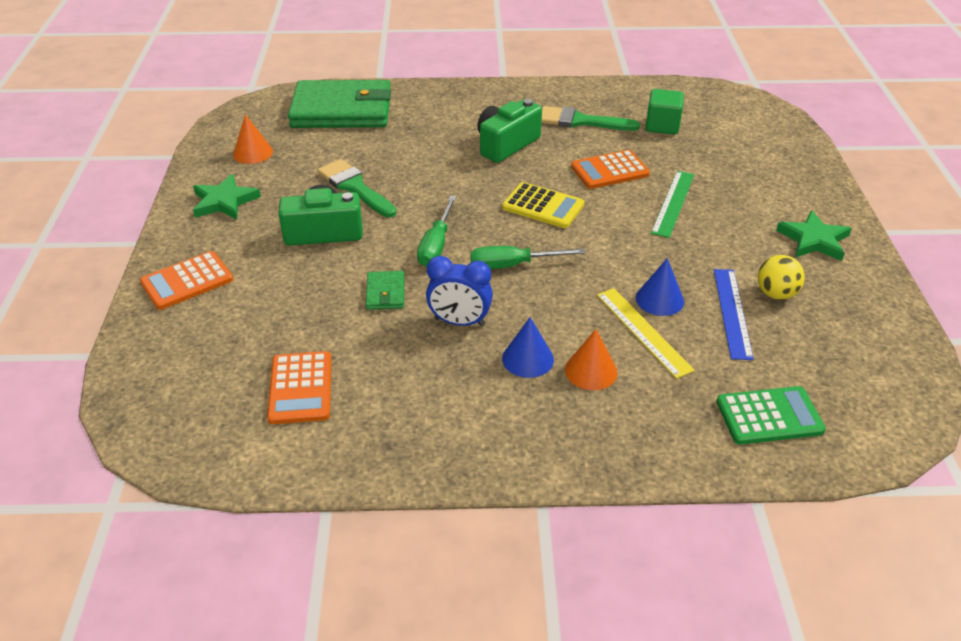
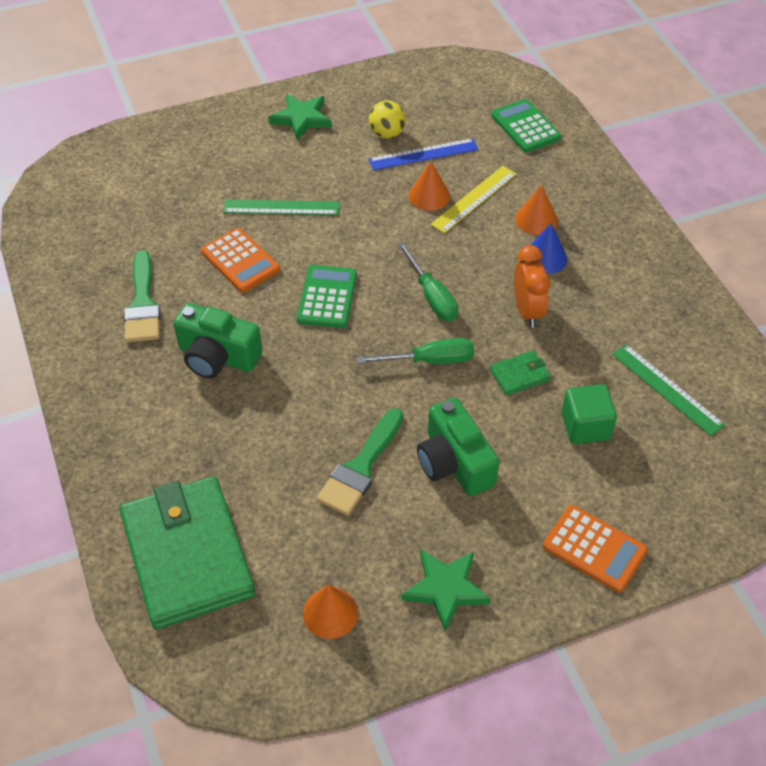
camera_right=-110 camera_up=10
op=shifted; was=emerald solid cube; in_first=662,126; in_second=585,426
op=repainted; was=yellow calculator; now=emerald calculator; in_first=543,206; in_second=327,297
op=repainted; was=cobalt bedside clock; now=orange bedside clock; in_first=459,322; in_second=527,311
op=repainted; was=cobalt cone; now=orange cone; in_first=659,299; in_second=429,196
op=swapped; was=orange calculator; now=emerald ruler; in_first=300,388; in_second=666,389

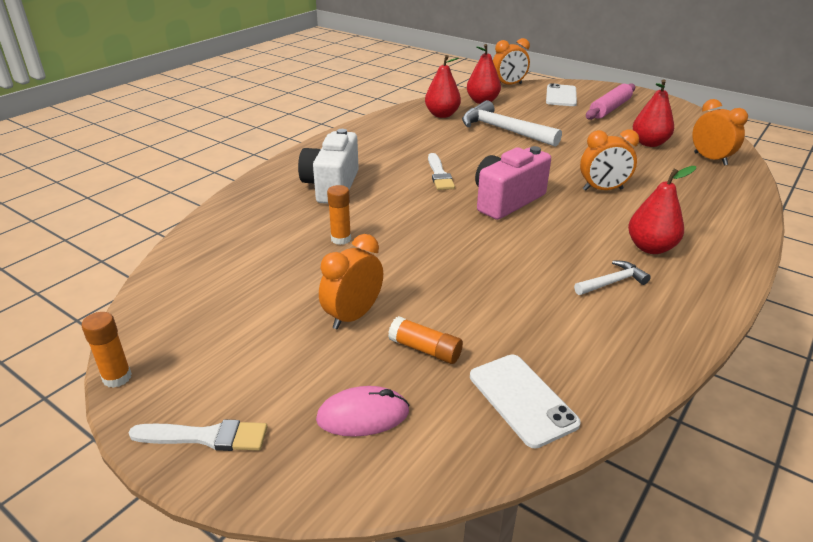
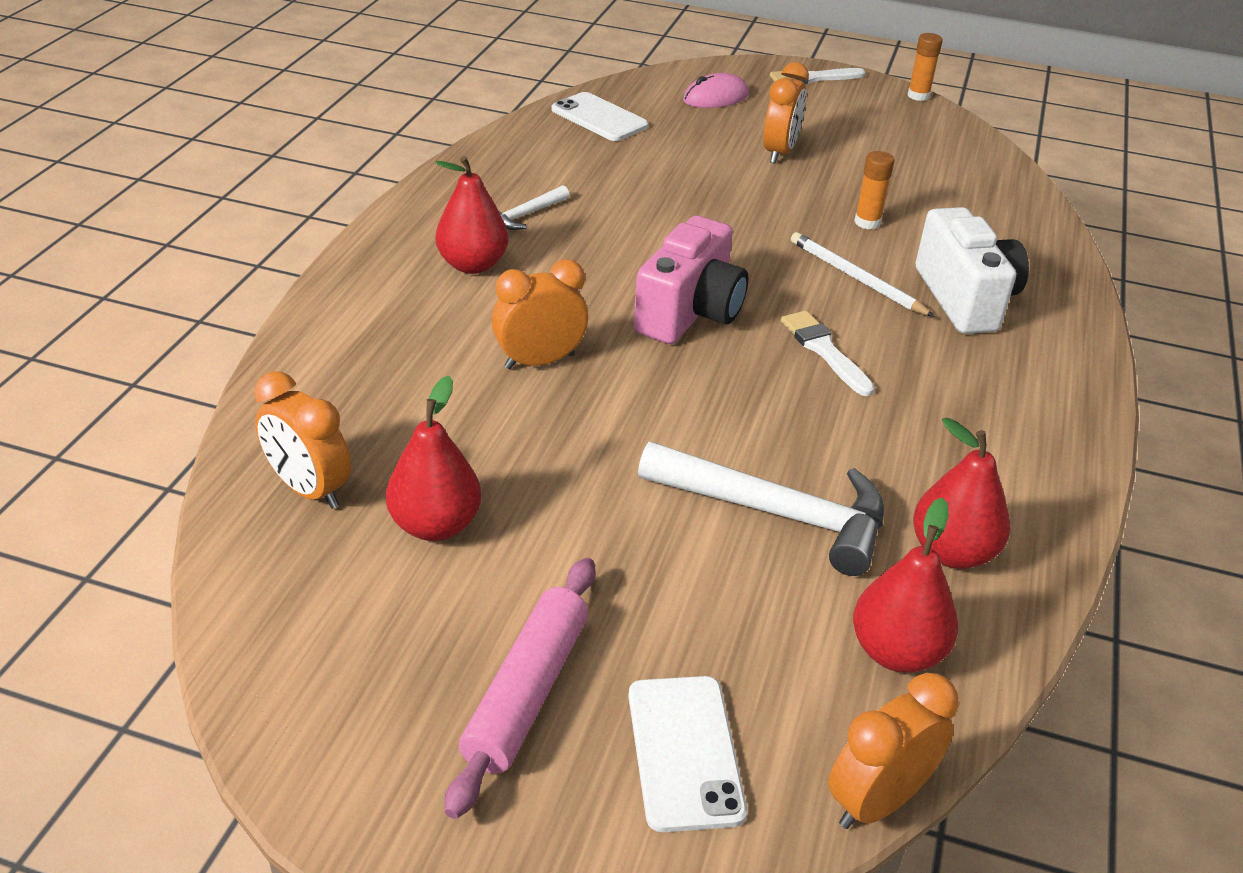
camera_right=160 camera_up=5
op=gone; was=orange glue stick; in_first=425,349
op=new; now=white pencil; in_second=856,278

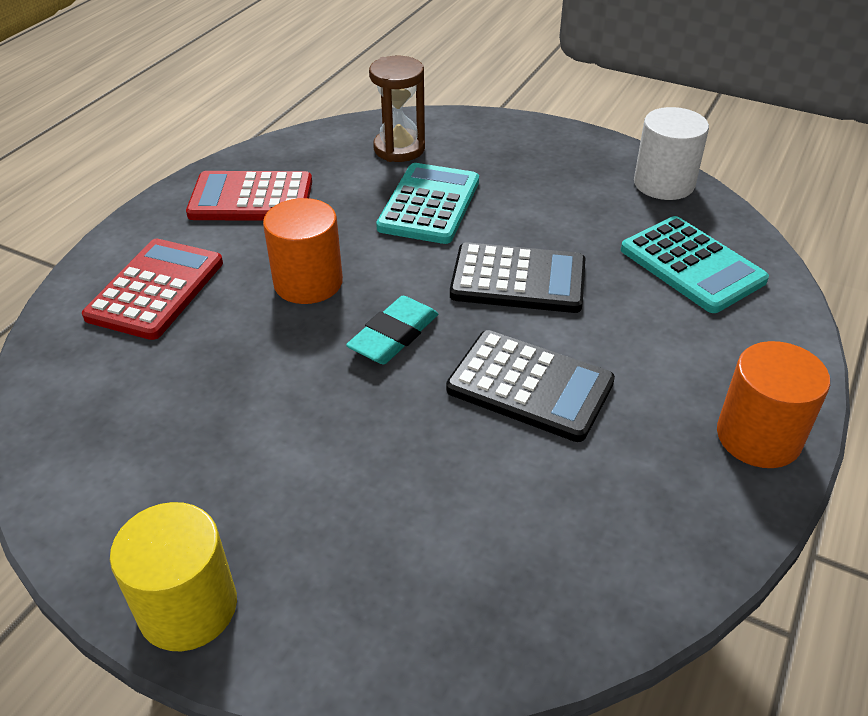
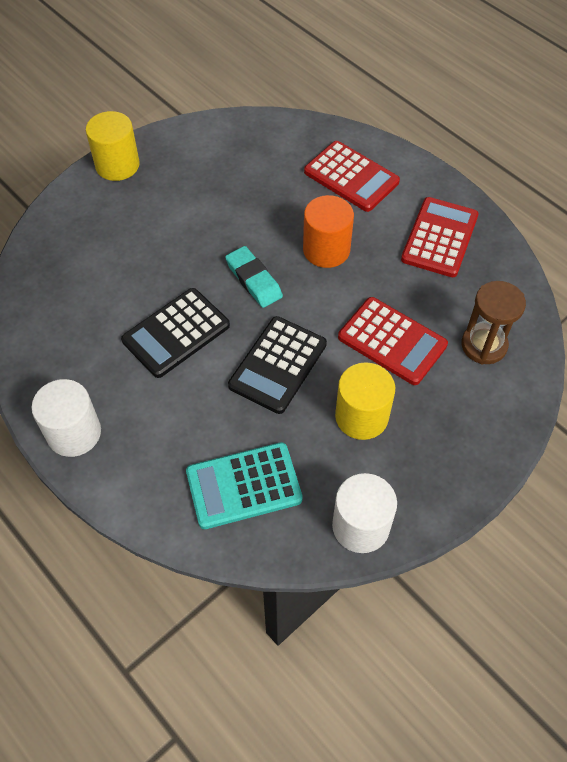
camera_right=110 camera_up=15
op=repainted; was=teal calculator; now=scarlet calculator; in_first=429,205; in_second=392,341
op=repainted; was=orange cylinder; now=white cylinder; in_first=758,437; in_second=74,433
op=new; now=yellow cylinder; in_second=361,416

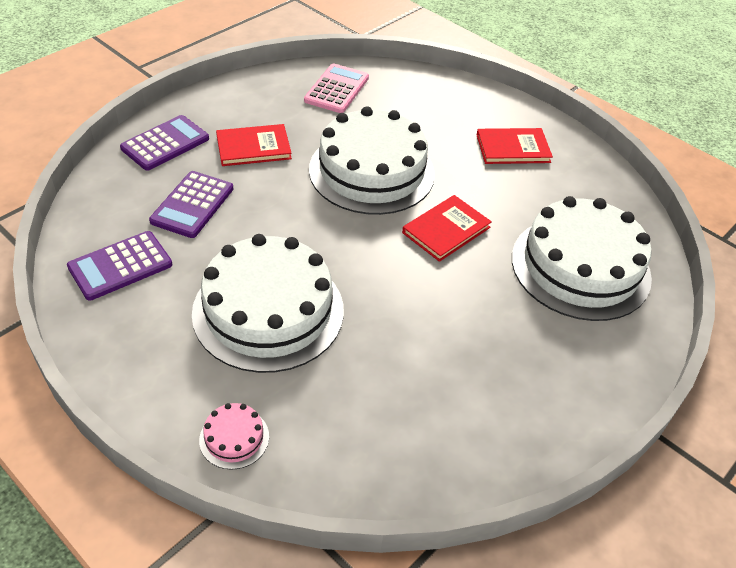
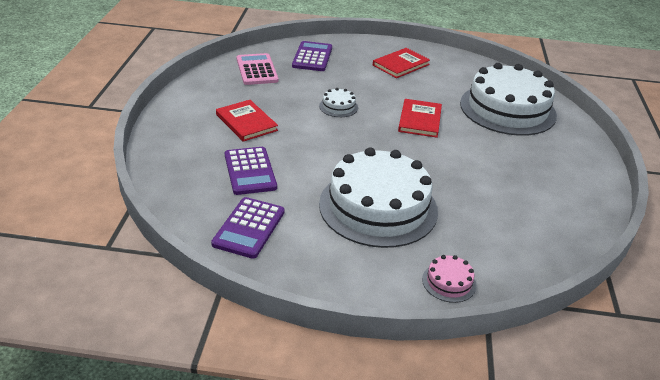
camera_right=-35 camera_up=-10
op=scaled; was=white gateau; in_first=371,171; in_second=338,107; ratio=0.4
op=shifted; was=purple calculator; in_first=165,143; in_second=312,57
op=rotated; was=scarlet hardcover; in_first=253,148; in_second=246,122; clockwise=-75

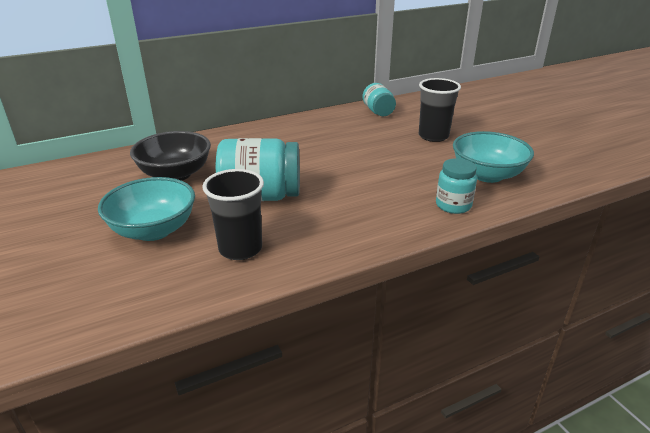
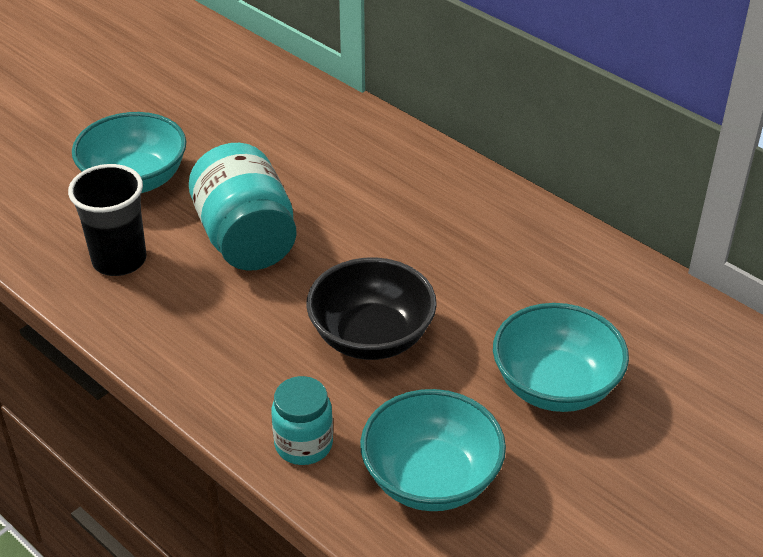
camera_right=70 camera_up=10
op=swapped; was=ebony beaker; now=teal serving bowl; in_first=433,136; in_second=555,386
op=gone; was=teal preserve jar; in_first=378,112
op=shifted; was=ebony serving bowl; in_first=175,174; in_second=371,337

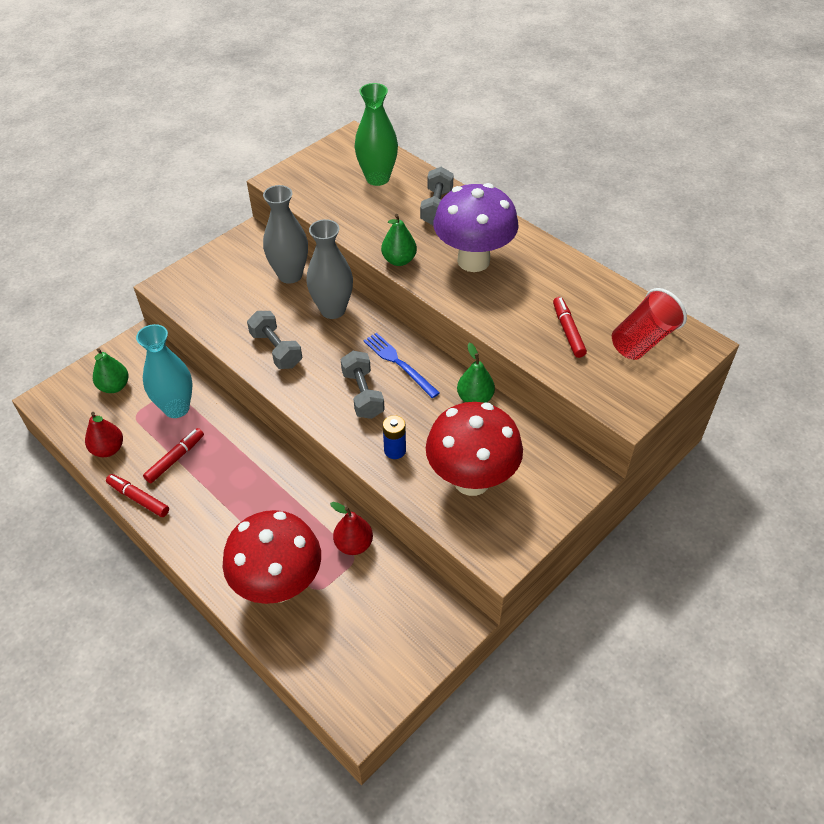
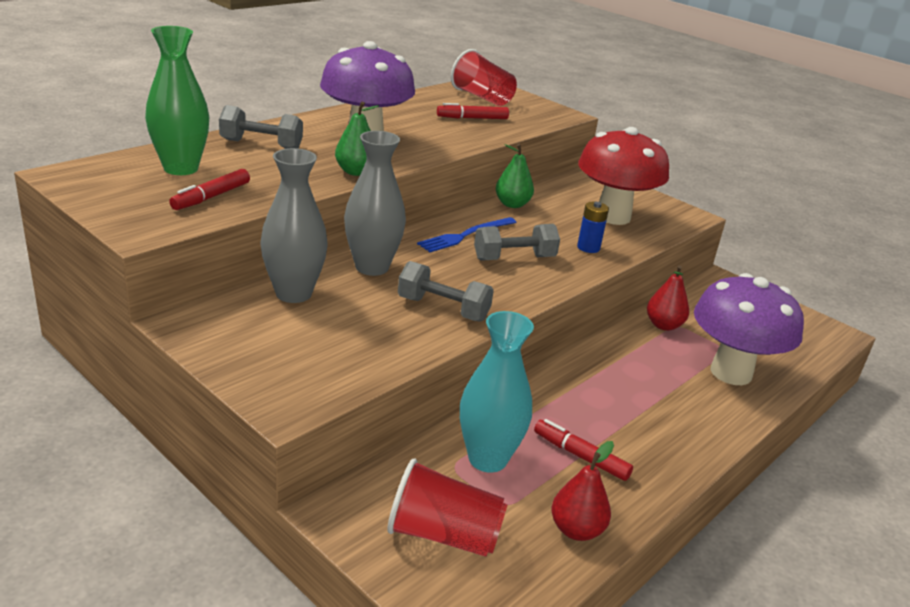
camera_right=-95 camera_up=-20
op=rotated; was=gray free weight; in_first=276,350; in_second=443,309; clockwise=60
op=swapped; was=emerald toy pear; now=scarlet beaker; in_first=114,386; in_second=443,535
op=shifted; was=scarlet marker pen; in_first=139,499; in_second=211,197
op=repainted; was=scarlet mushroom; now=purple mushroom; in_first=279,585; in_second=731,373

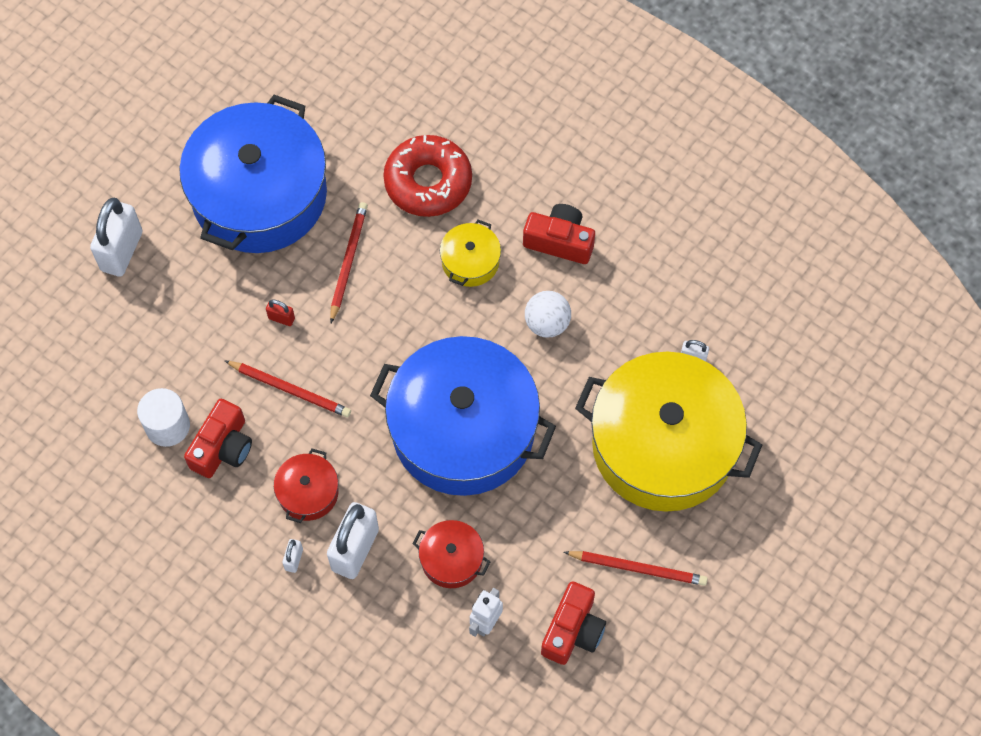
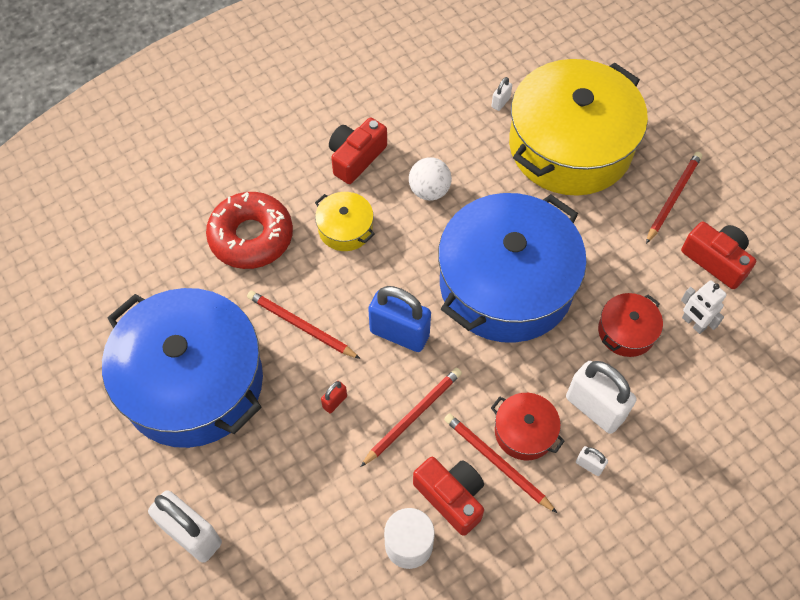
camera_right=-70 camera_up=-5
op=new; now=cobalt lock; in_second=399,333
op=new; now=scarlet pencil; in_second=496,462

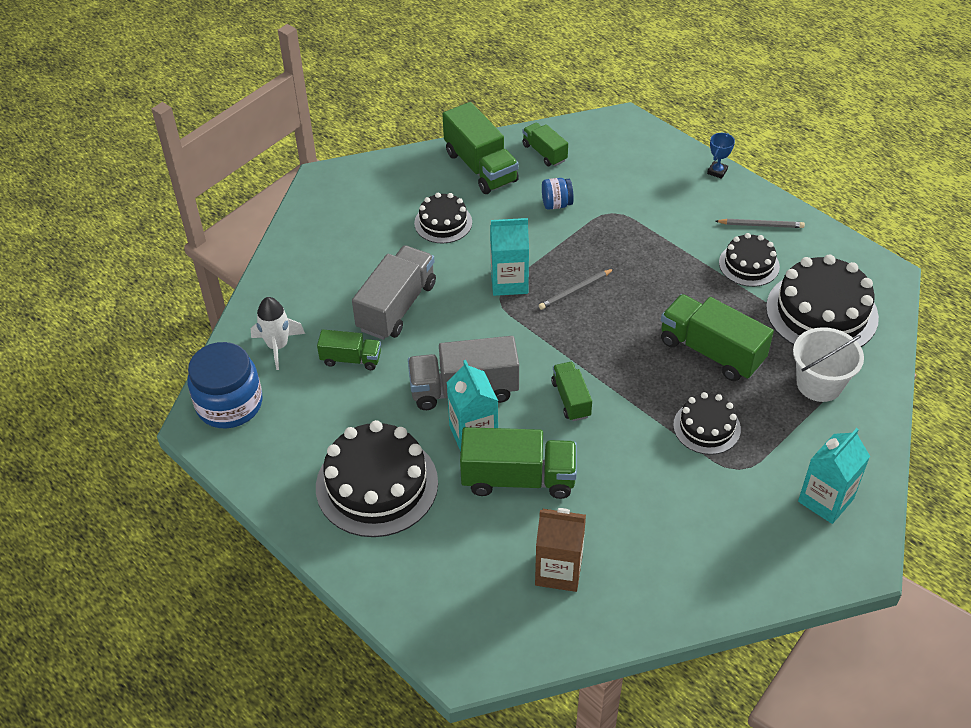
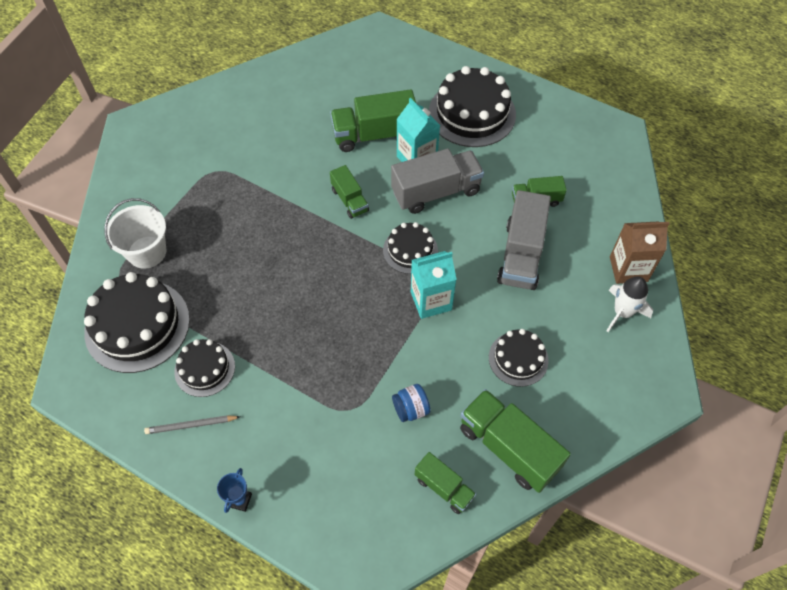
camera_right=165 camera_up=10
op=gone; was=gray pencil; in_first=575,291
op=gone; was=emerald lorry; in_first=711,351
op=shifted; was=white spaceship; in_first=278,346; in_second=622,312
op=gone; was=cobalt preserve jar; in_first=229,404
op=shifted; was=ebony gateau; in_first=706,427; in_second=410,250
op=gone; was=teal carton; in_first=825,500
op=shifted; was=russet carton; in_first=558,570; in_second=628,269

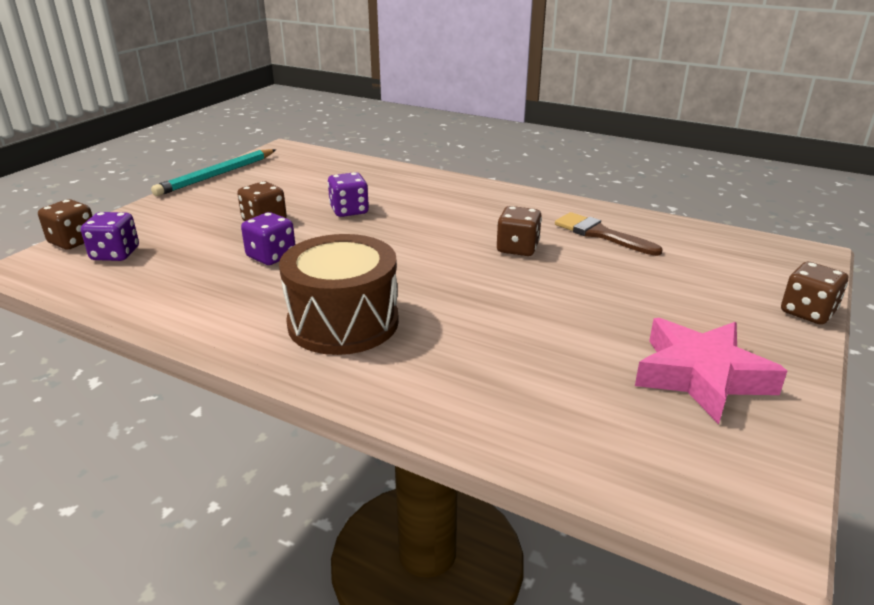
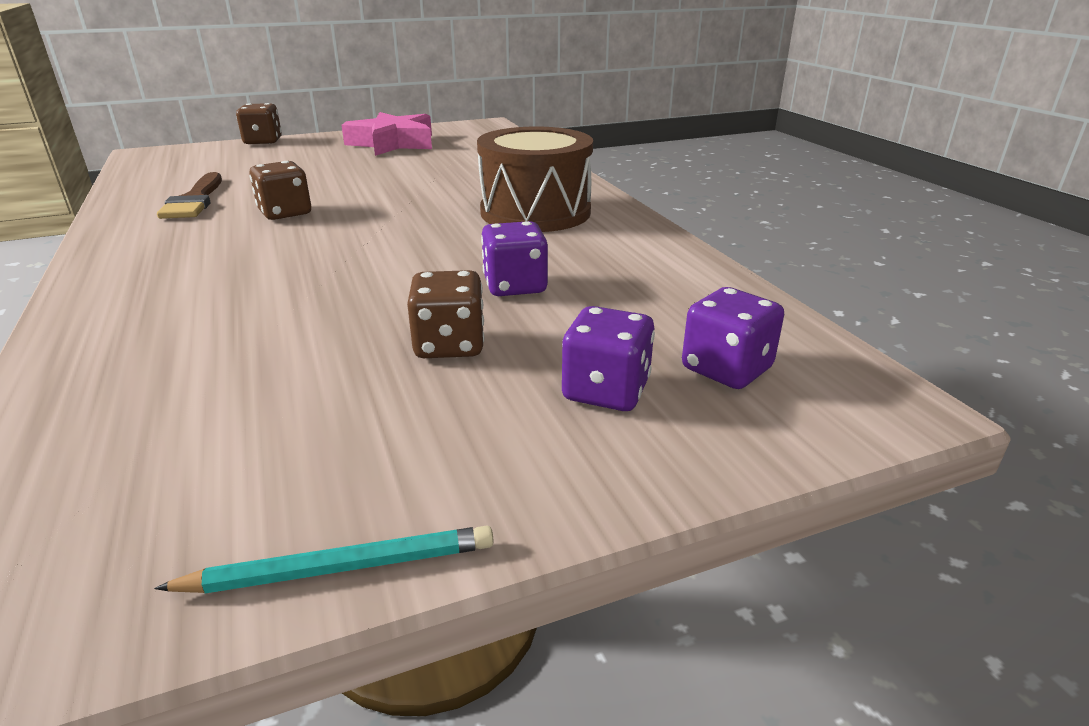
camera_right=-140 camera_up=0
op=scaled; was=teal pencil; in_first=217,175; in_second=340,568; ratio=0.63
op=shifted; was=purple game die; in_first=349,210; in_second=606,391
op=gone; was=russet game die; in_first=73,241

